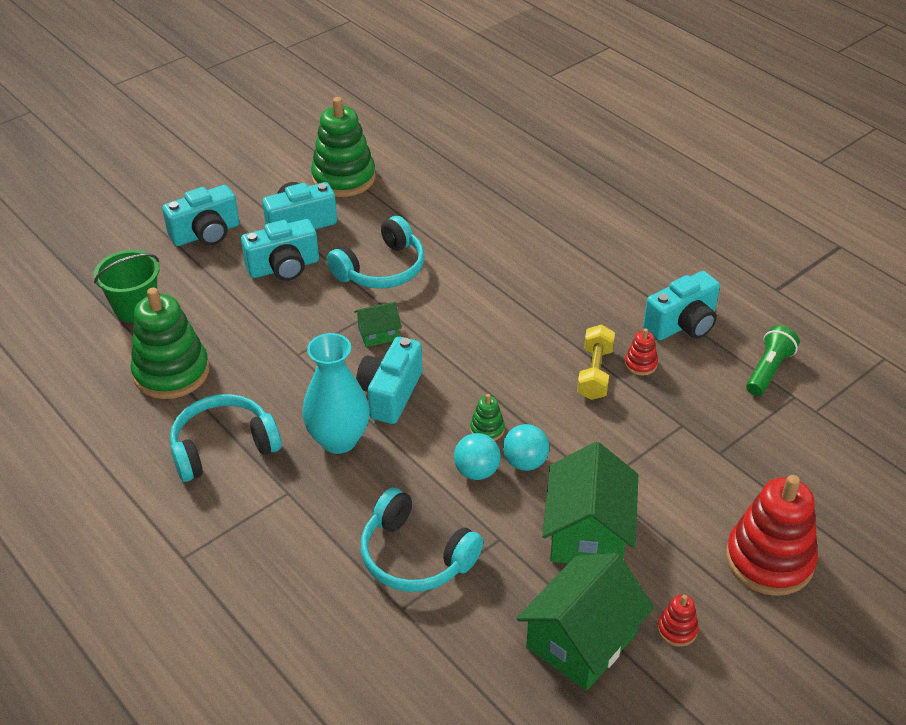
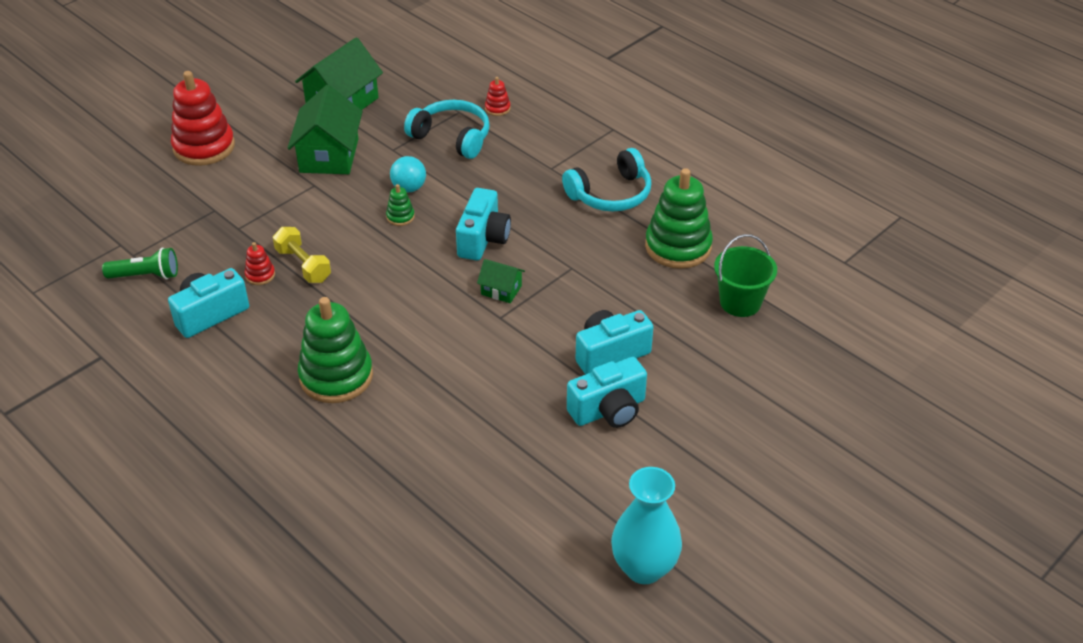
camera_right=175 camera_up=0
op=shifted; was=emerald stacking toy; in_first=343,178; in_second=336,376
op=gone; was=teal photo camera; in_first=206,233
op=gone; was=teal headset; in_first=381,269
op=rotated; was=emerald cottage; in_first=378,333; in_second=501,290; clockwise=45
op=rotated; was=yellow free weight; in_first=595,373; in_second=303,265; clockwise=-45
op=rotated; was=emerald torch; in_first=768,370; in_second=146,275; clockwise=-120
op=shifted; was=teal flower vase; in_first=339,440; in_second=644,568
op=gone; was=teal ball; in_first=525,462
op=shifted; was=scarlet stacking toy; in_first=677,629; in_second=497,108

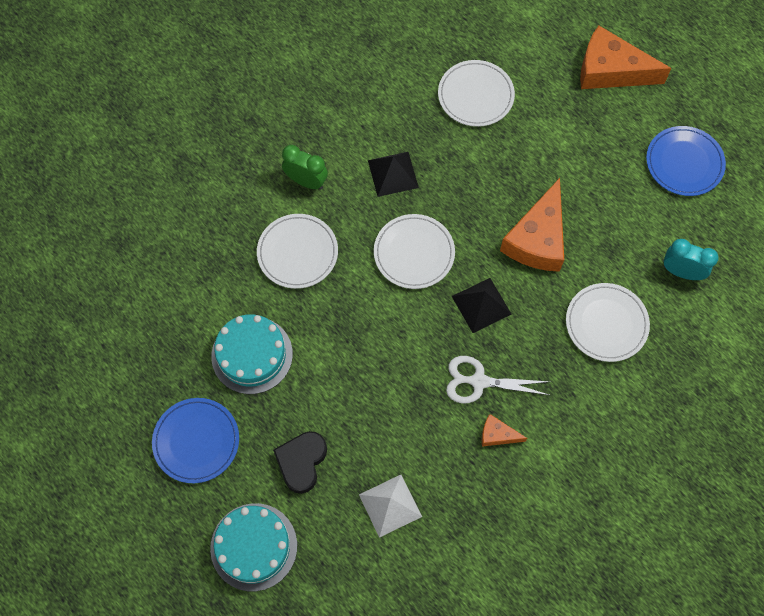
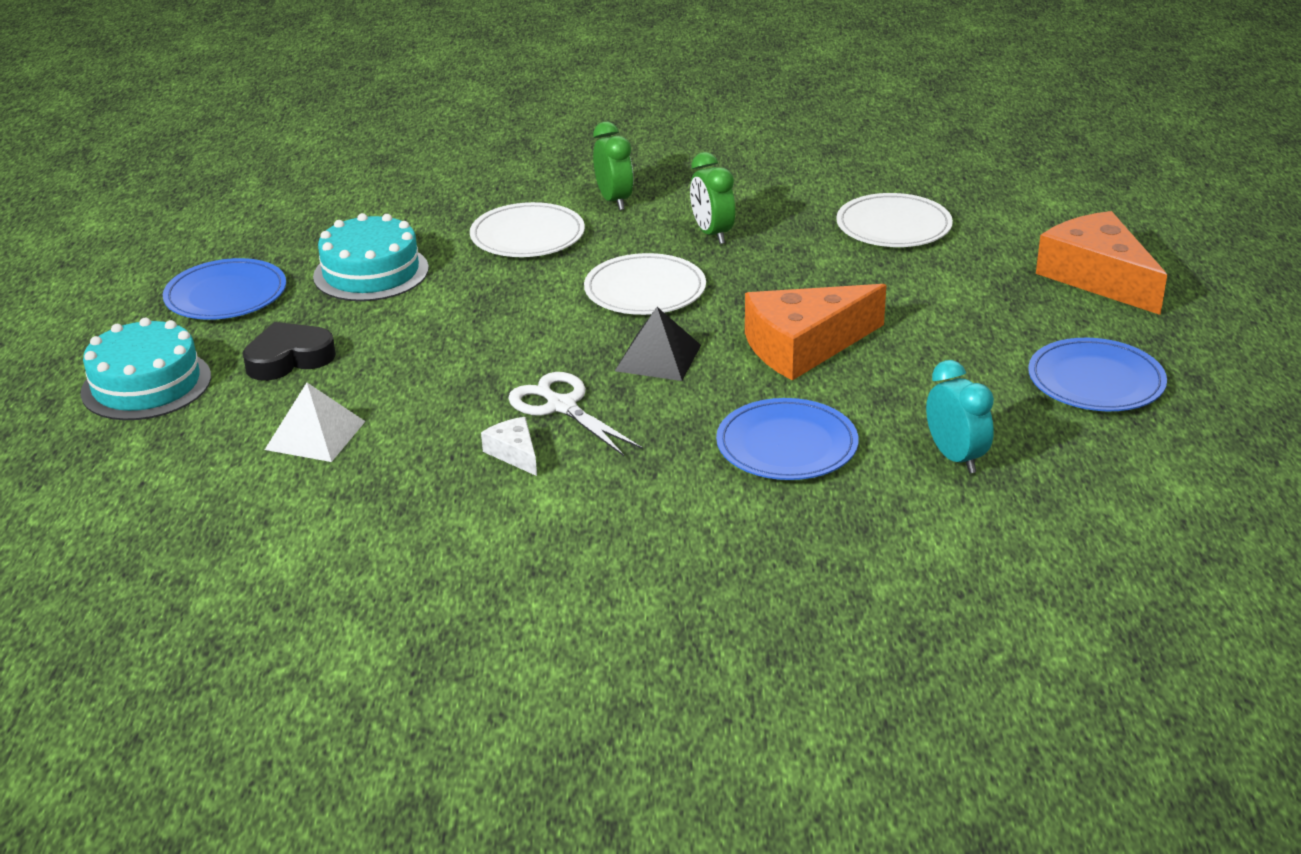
camera_right=45 camera_up=-35
op=swapped; was=ebony pyramid; now=emerald bedside clock; in_first=393,174; in_second=712,234
op=repainted; was=white plate; now=cobalt plate; in_first=606,323; in_second=787,445
op=repainted; was=orange piece of cheese; now=white piece of cheese; in_first=497,434; in_second=514,453

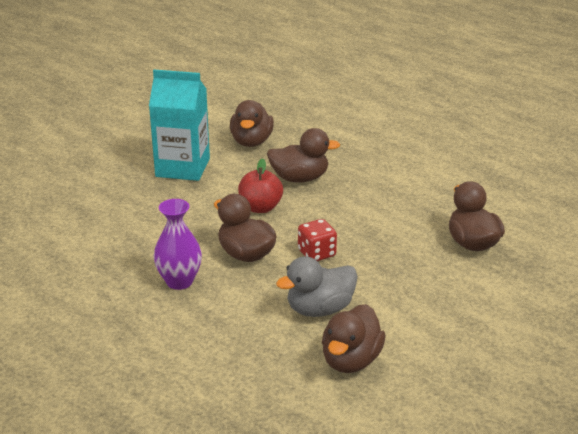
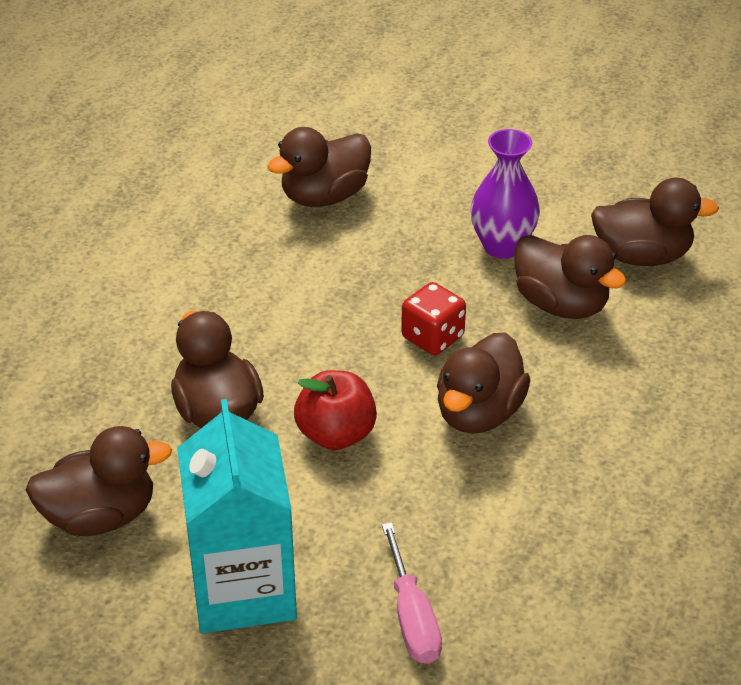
camera_right=-110 camera_up=10
op=shifted; was=purple flower vase; in_first=179,281; in_second=502,246
op=repainted; was=gray toy duck; now=russet toy duck; in_first=319,309; in_second=561,304
op=new; now=pink screwdriver; in_second=412,616

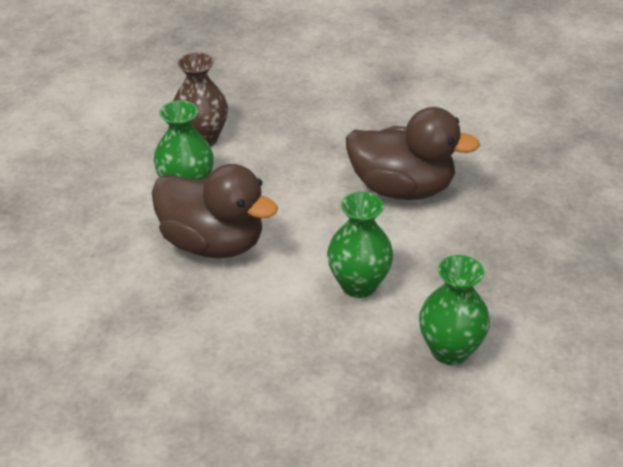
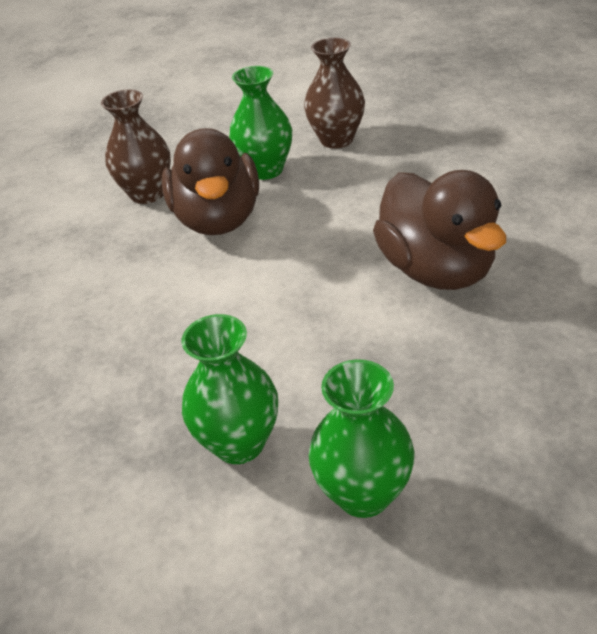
camera_right=55 camera_up=0
op=shifted; was=emerald flower vase; in_first=358,285; in_second=363,493
op=new; now=russet flower vase; in_second=147,194

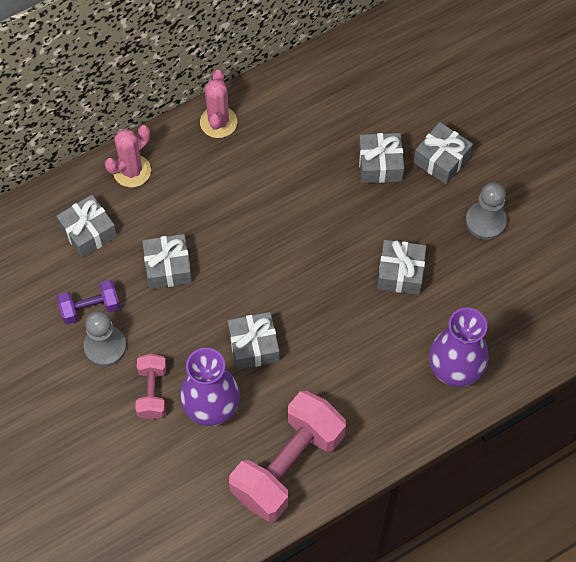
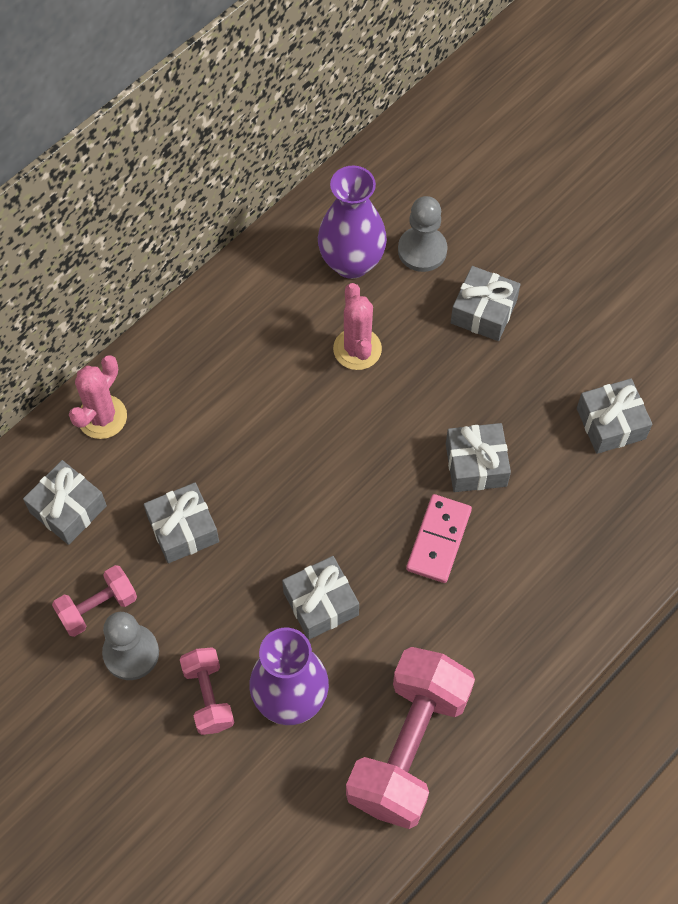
camera_right=-15 camera_up=0
op=shifted; was=pink cactus; in_first=218,122; in_second=357,349
op=shifted; was=gray wrapped gift; in_first=380,164; in_second=611,423
op=shifted; was=gray pawn; in_first=485,221; in_second=422,250
op=repainted; was=purple free weight; now=pink free weight; in_first=90,308; in_second=97,607
op=shifted; was=purple flower vase; in_first=454,370; in_second=351,262
op=new; now=pink domino piece; in_second=439,540

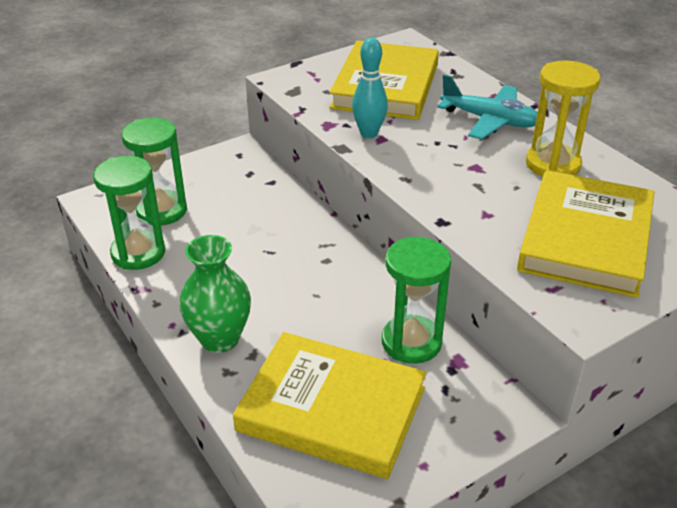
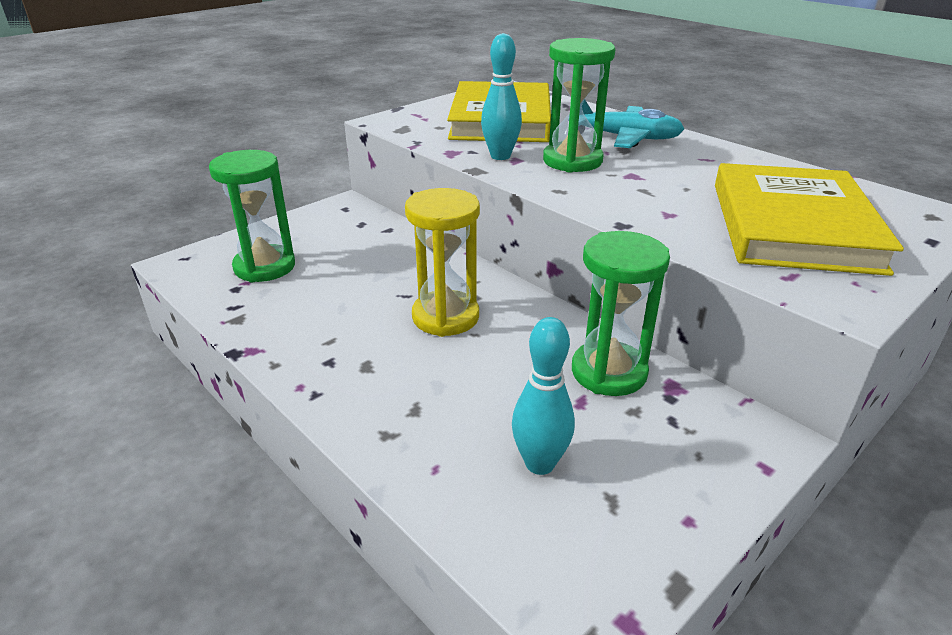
camera_right=-10 camera_up=-5
op=shifted; was=yellow hourglass; in_first=553,164; in_second=445,317
op=shifted; was=emerald hourglass; in_first=138,253; in_second=572,161
op=gone; was=emerald flower vase; in_first=220,339
op=swapped; was=yellow hardcover; now=teal tenpin; in_first=332,409; in_second=540,463

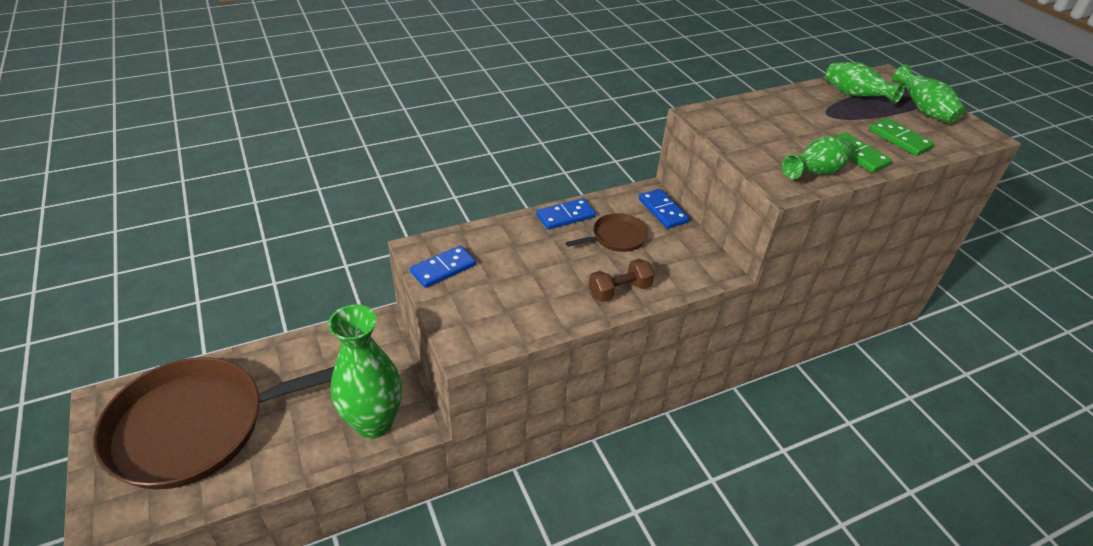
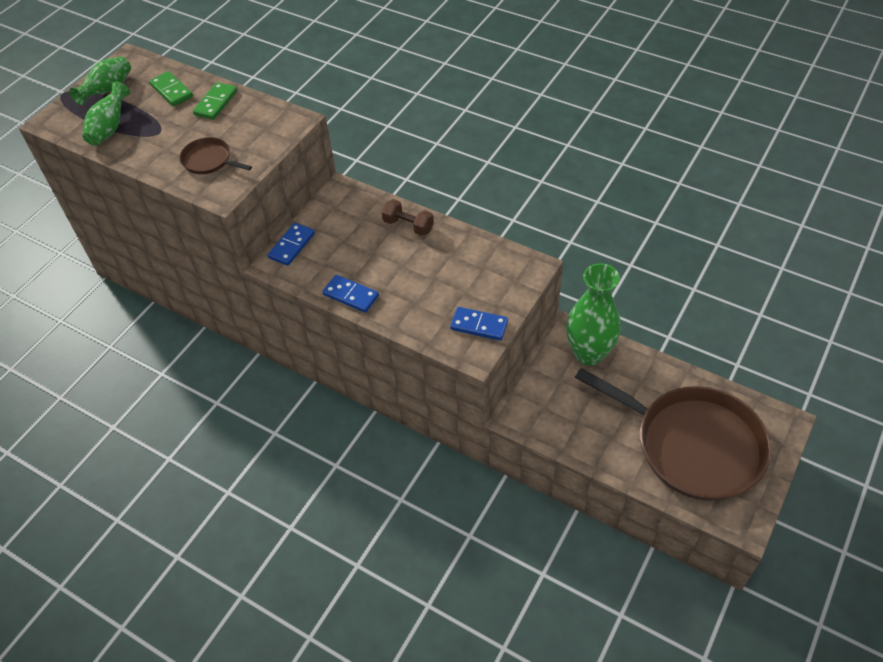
camera_right=-120 camera_up=10
op=rotated; was=emerald domino piece; in_first=899,139; in_second=171,91; clockwise=-60
op=gone; was=emerald flower vase; in_first=816,173
op=shifted; was=russet pan; in_first=616,237; in_second=209,160

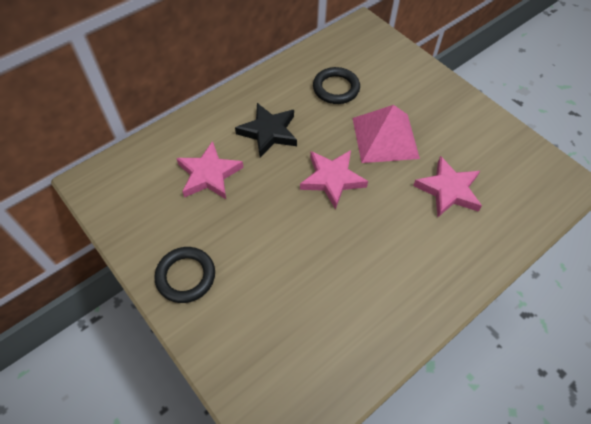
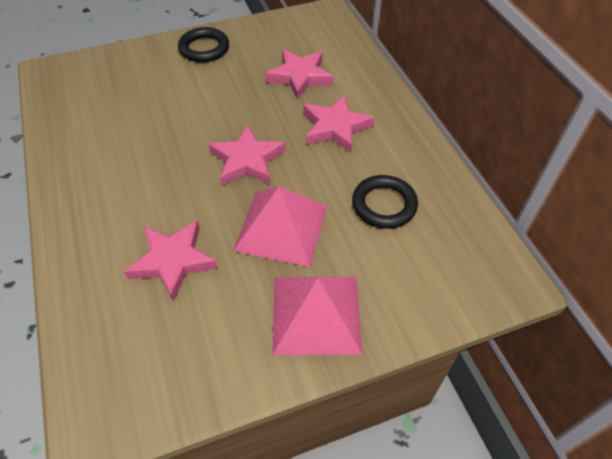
camera_right=110 camera_up=-5
op=repainted; was=ebony star; now=pink star; in_first=268,132; in_second=335,127
op=new; now=pink pyramid; in_second=316,313

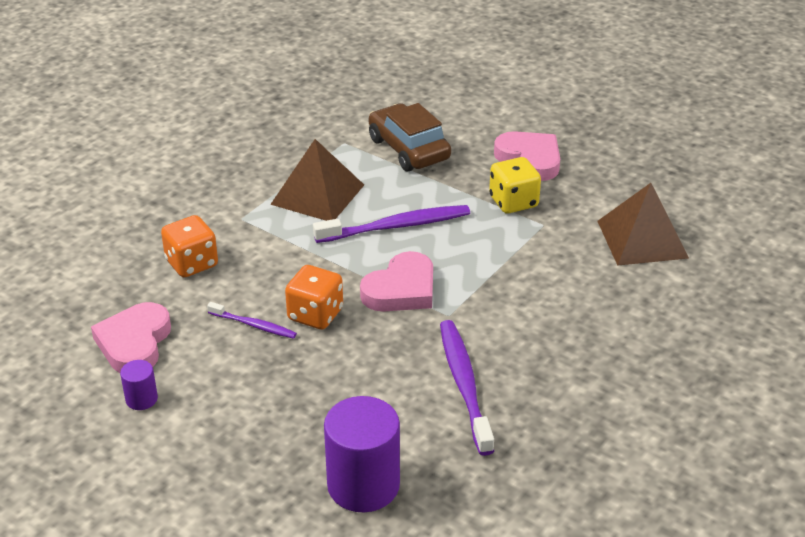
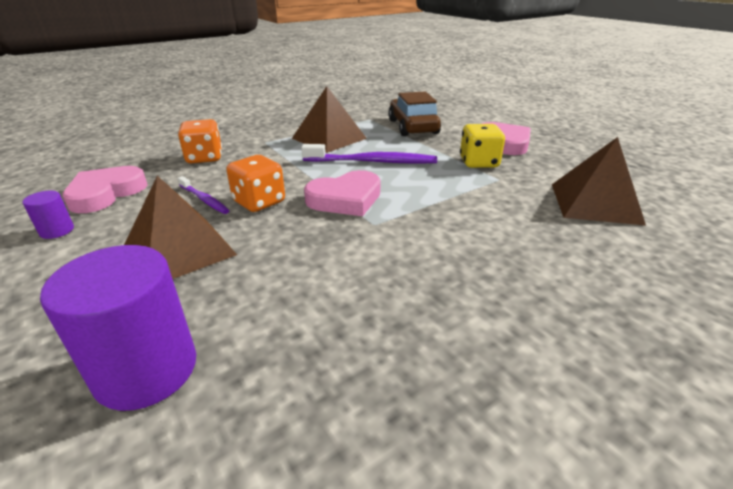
camera_right=20 camera_up=-5
op=gone; was=purple toothbrush; in_first=464,384
op=new; now=russet pyramid; in_second=179,250

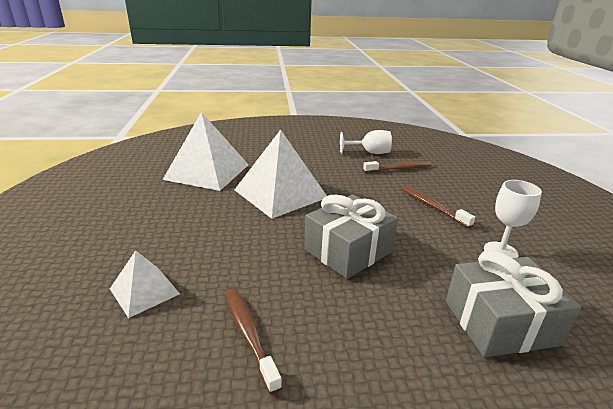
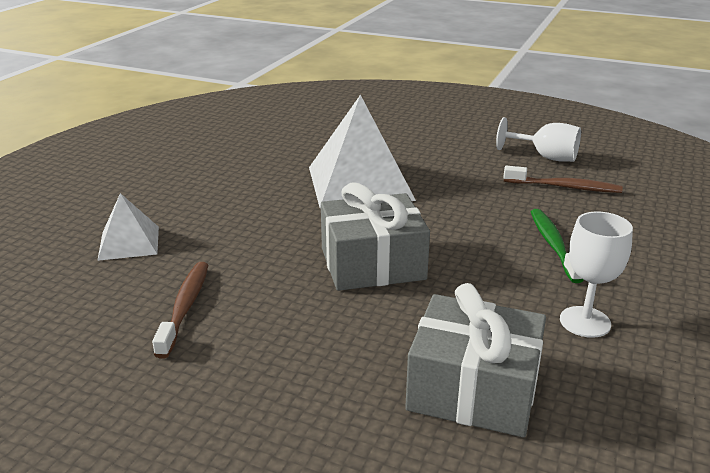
camera_right=30 camera_up=0
op=gone; was=white pyramid; in_first=207,172
op=repainted; was=russet toothbrush; now=emerald toothbrush; in_first=432,206; in_second=553,244

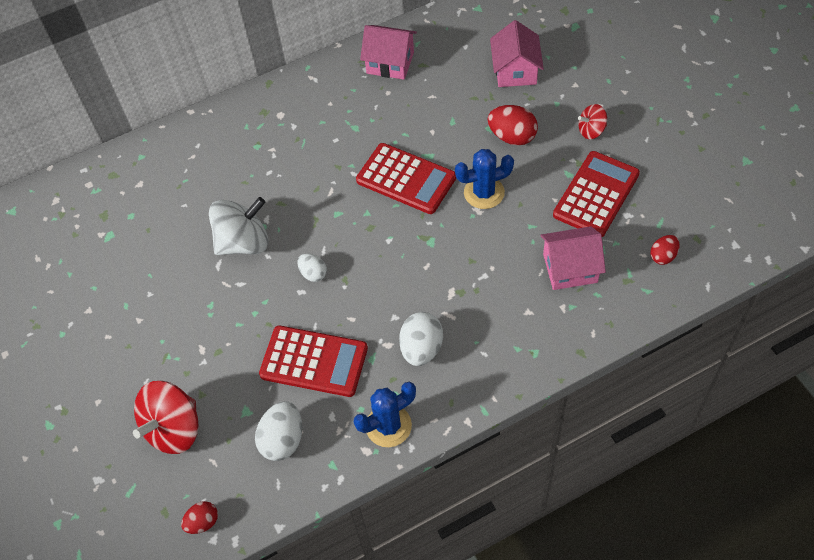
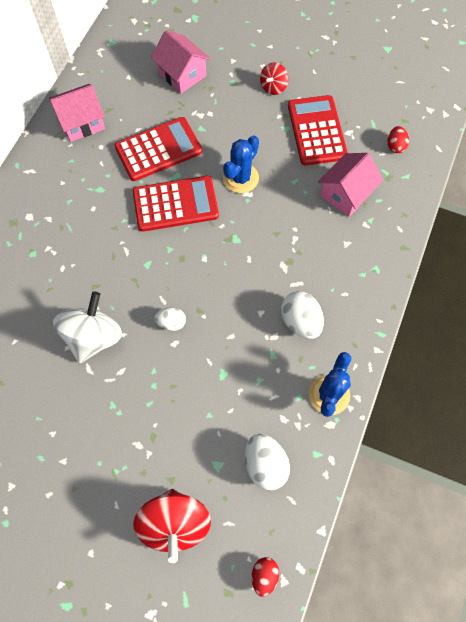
camera_right=-45 camera_up=10
op=gone; was=scarlet egg; in_first=512,137
op=shifted; was=scarlet calculator; in_first=314,362; in_second=158,150

